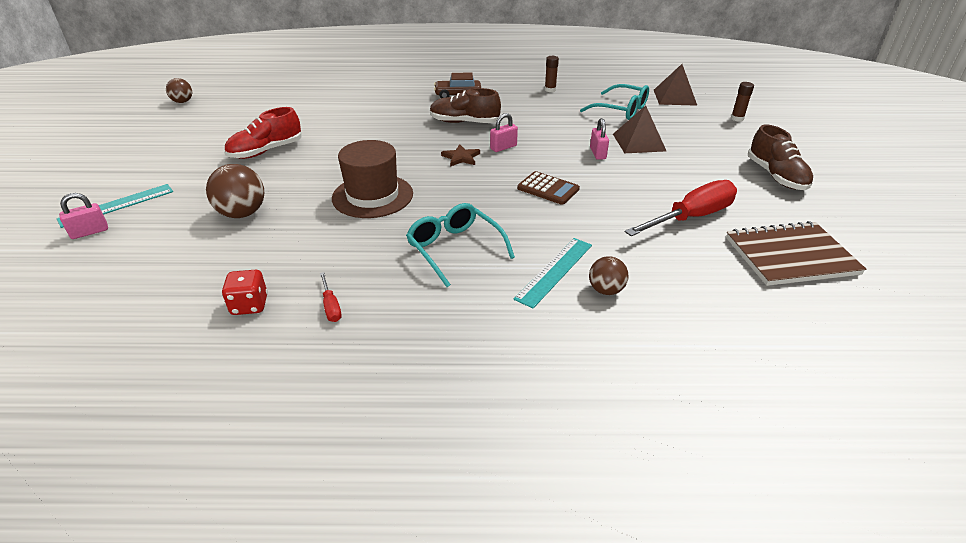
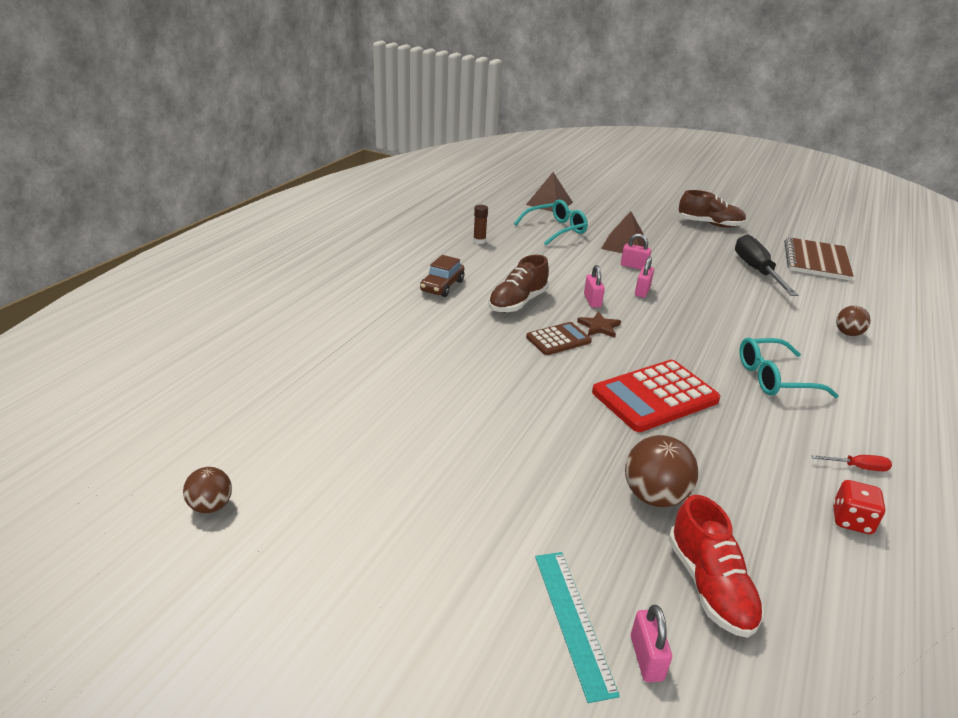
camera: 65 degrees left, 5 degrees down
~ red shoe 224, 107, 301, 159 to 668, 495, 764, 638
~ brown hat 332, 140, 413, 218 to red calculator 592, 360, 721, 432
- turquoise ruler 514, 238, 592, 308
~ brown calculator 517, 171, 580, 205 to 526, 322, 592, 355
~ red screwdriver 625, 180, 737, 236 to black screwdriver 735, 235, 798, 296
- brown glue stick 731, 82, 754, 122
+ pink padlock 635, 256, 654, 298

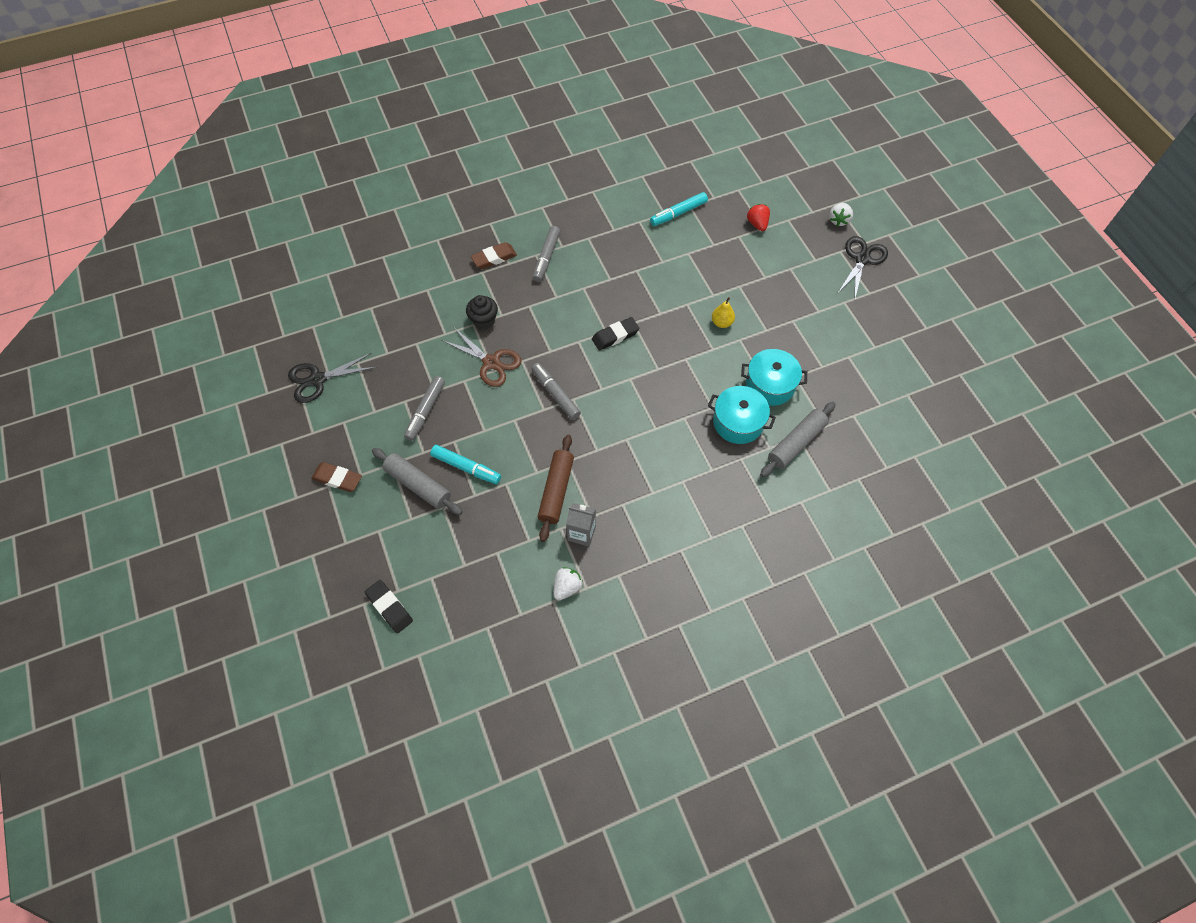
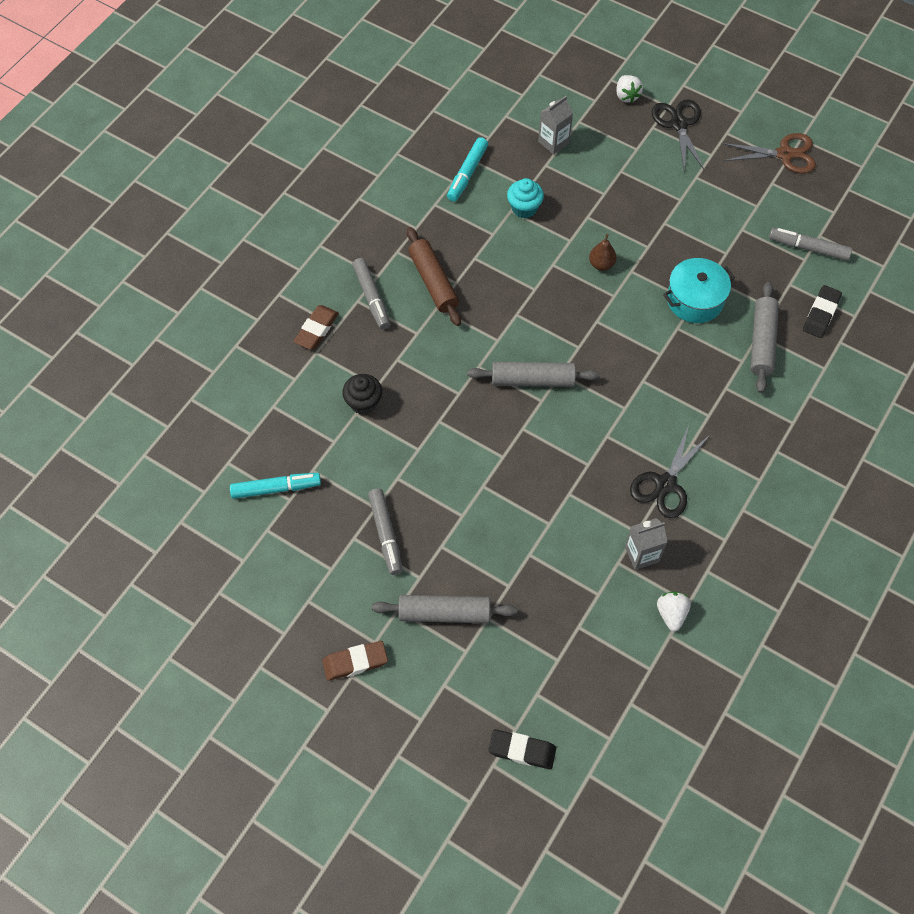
camera: 35 degrees left, 0 degrees up
~ black scissors 288, 353, 377, 403 to 630, 425, 711, 518
~ turquoise marker 430, 445, 501, 484 to 230, 473, 321, 499
~ brown scissors 441, 328, 522, 387 to 721, 133, 816, 173
~ grey marker 531, 363, 581, 420 to 769, 228, 852, 261
~ brown rolling pin 538, 435, 574, 542 to 407, 227, 461, 326
~ black eraser 592, 317, 639, 351 to 803, 285, 842, 338
- turquoise pot 708, 386, 776, 444
~ yellow pear 712, 297, 735, 328 to brown pear 589, 234, 617, 271
~ red strawberry 747, 204, 770, 231 to grey carton 538, 96, 573, 155
+ grey rolling pin 467, 362, 600, 387
+ turquoise cupcake 507, 178, 544, 219

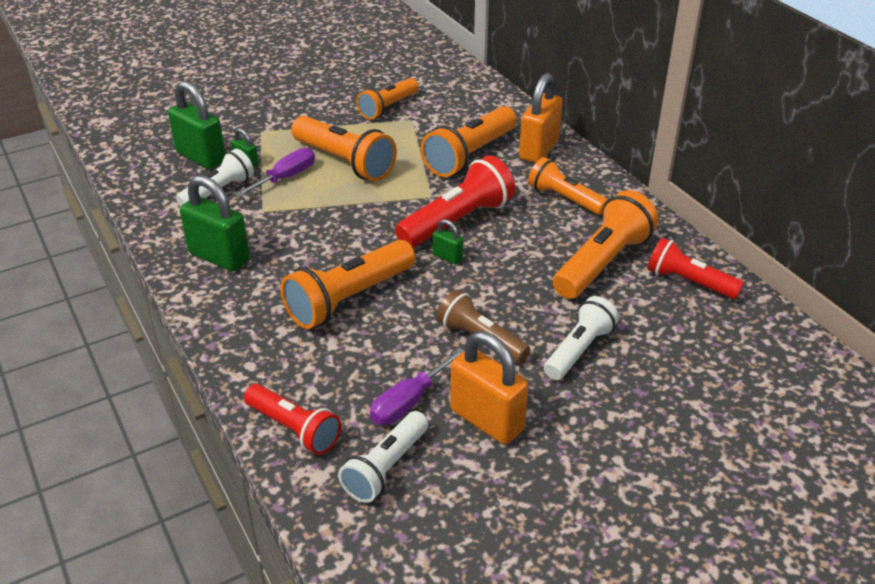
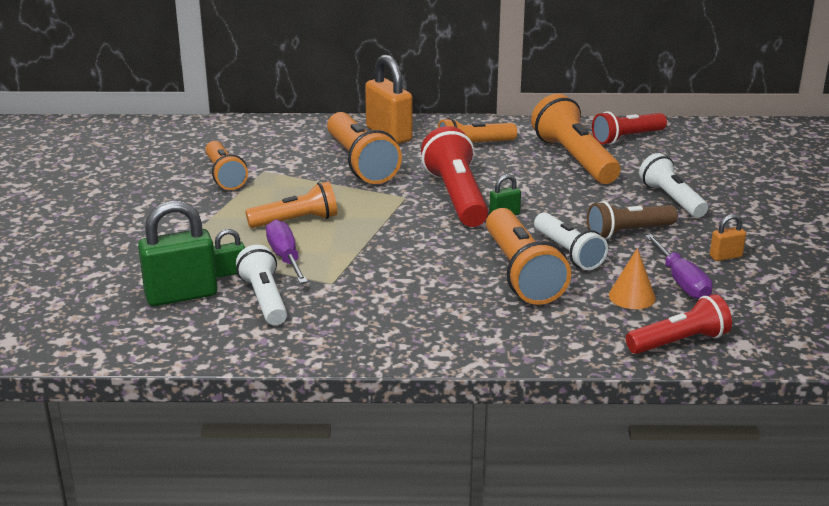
camera: 60 degrees left, 10 degrees down
- green padlock 180, 175, 250, 271
~ orange flashlight 291, 116, 397, 181 = 245, 182, 337, 228 x0.66
~ white flashlight 338, 411, 428, 503 to 534, 212, 608, 270
~ orange padlock 450, 331, 528, 444 = 710, 214, 746, 261 x0.48
+ orange cone 609, 248, 656, 309

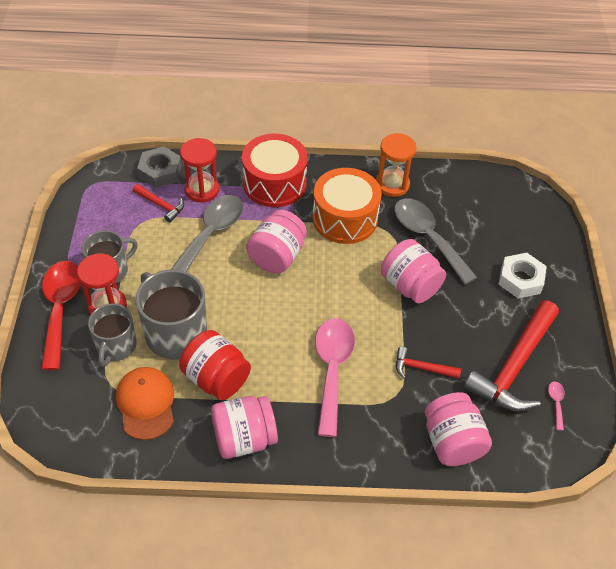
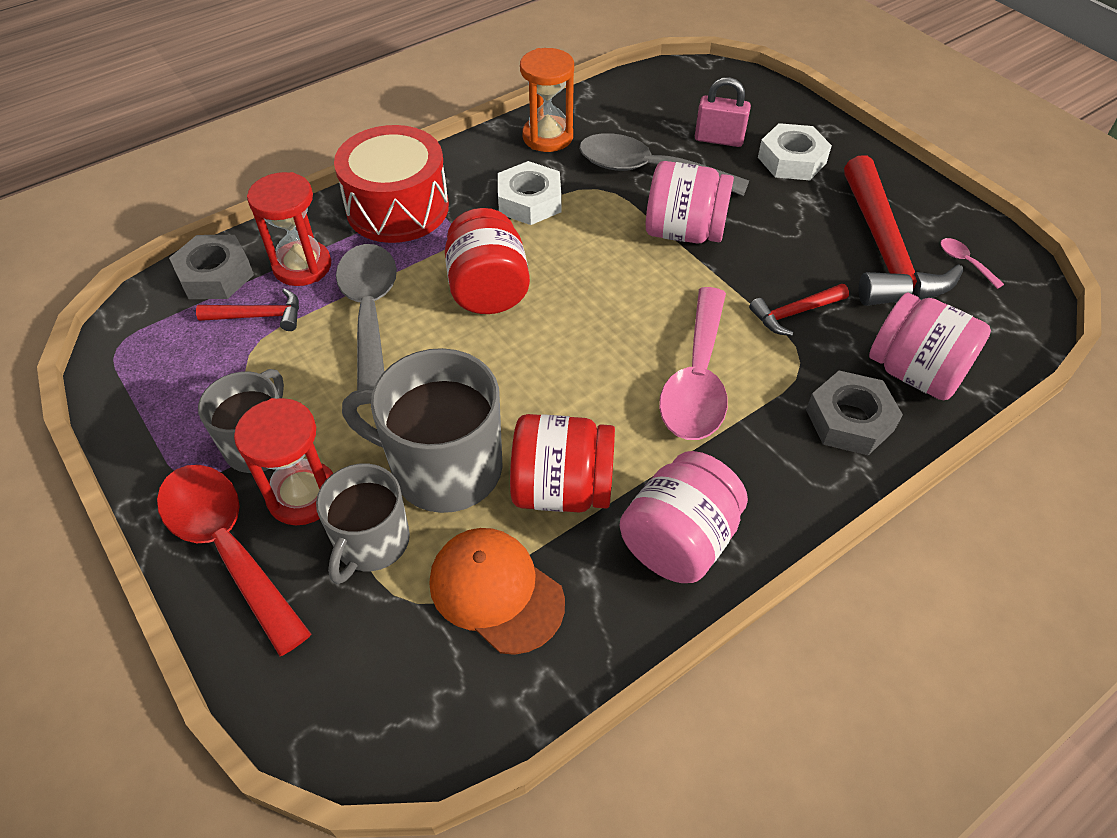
camera: 35 degrees left, 0 degrees up
~ grey mug 88, 303, 137, 367 = 316, 463, 410, 584 45 degrees clockwise
~ pink jar 246, 210, 307, 273 to red jar 445, 208, 530, 314
~ orange drum 312, 168, 382, 244 to white nut 498, 161, 561, 225
~ pink spoon 315, 318, 355, 437 = 659, 287, 728, 440 135 degrees counterclockwise
+ pink padlock 695, 77, 751, 147
+ grey nut 806, 371, 903, 455

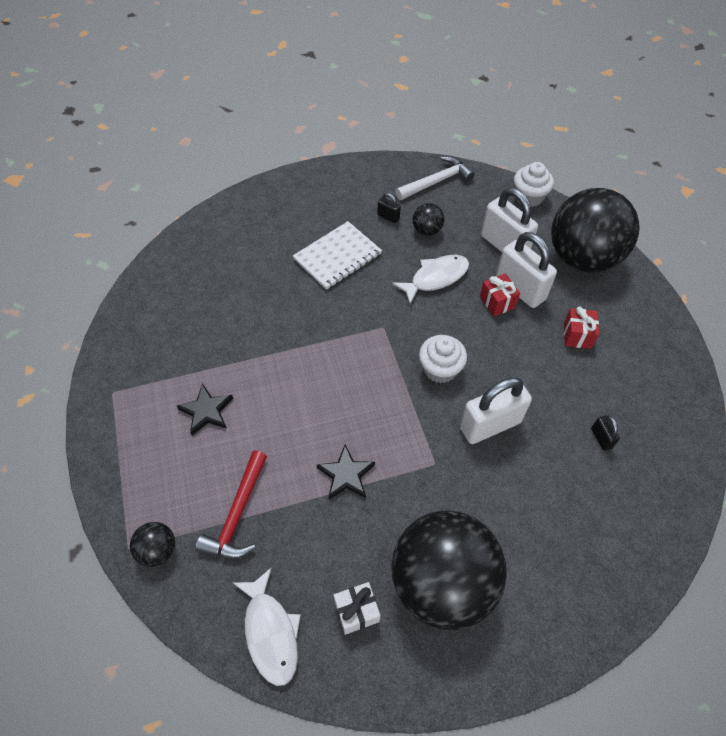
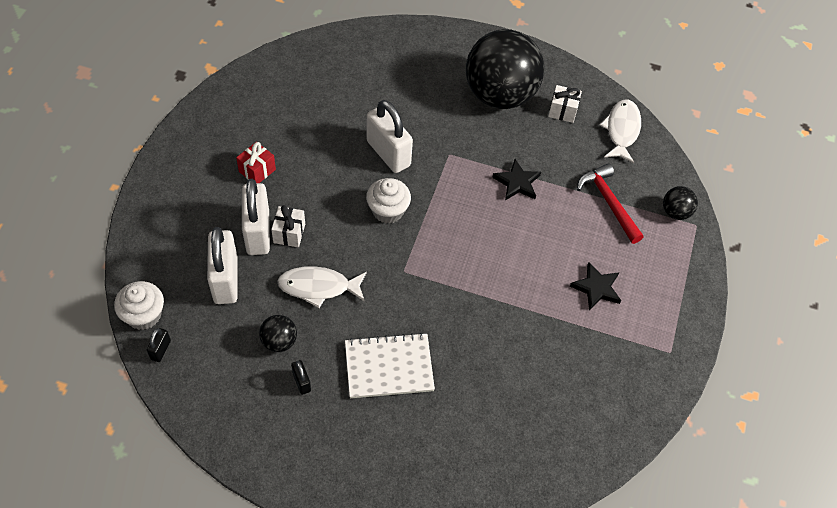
camera: 150 degrees left, 0 degrees up
~ red hammer 195, 450, 267, 559 = 577, 163, 644, 244 75 degrees counterclockwise
- white hammer 395, 156, 475, 200
~ white padlock 460, 377, 532, 444 = 367, 100, 413, 173 45 degrees clockwise
~ red gift 480, 273, 520, 316 to white gift 271, 205, 305, 247
- black ball 551, 188, 639, 272
~ black padlock 591, 416, 620, 451 to 147, 328, 171, 362

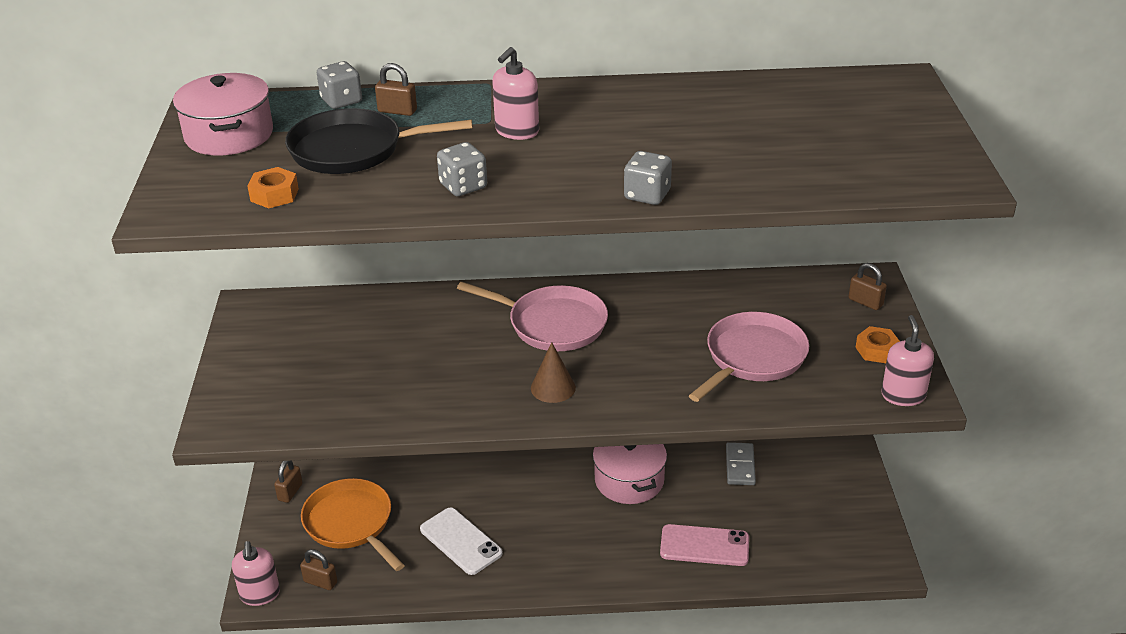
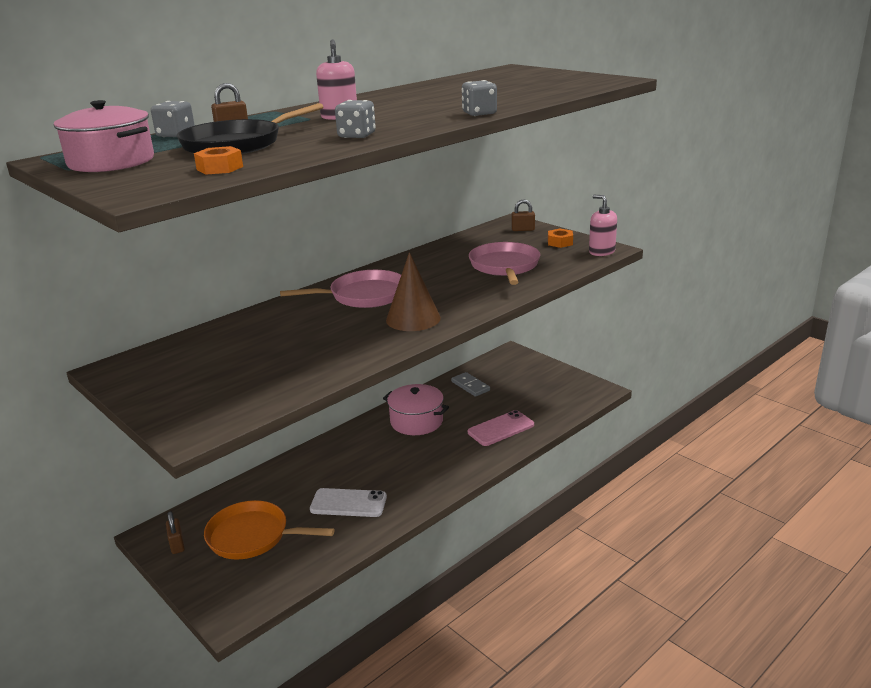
camera: 40 degrees left, 10 degrees down
- pink soap dispenser 232, 541, 280, 606
- brown padlock 300, 549, 337, 590
~ brown cone 531, 342, 576, 403 = 386, 252, 441, 331 x1.54

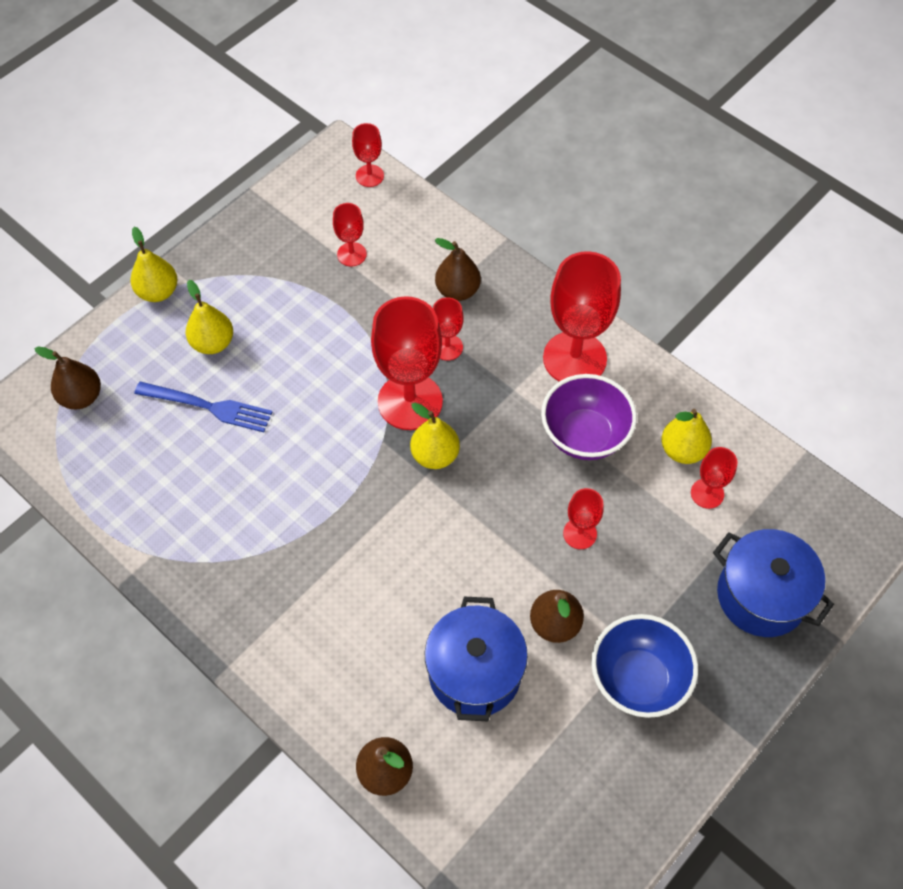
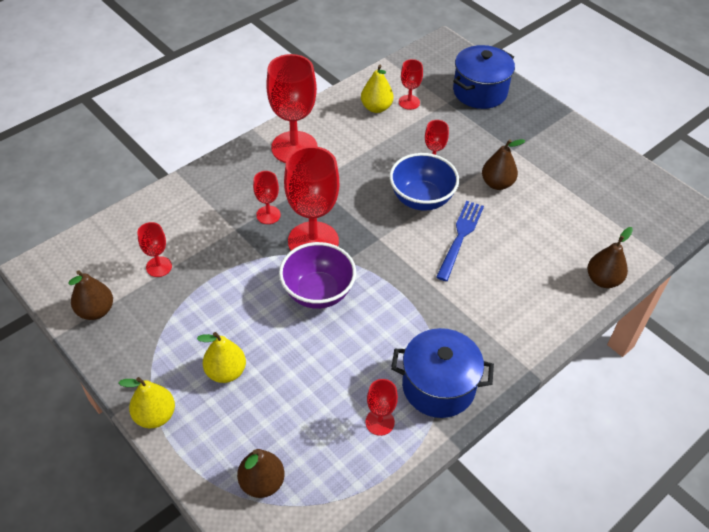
camera: 85 degrees left, 10 degrees down
~ blue fork 134, 382, 272, 432 to 436, 201, 484, 281
~ red goblet 352, 123, 384, 187 to 365, 379, 398, 436
- yellow pear 410, 403, 460, 469
~ blue pot 425, 597, 528, 721 to 391, 328, 494, 418
~ brown pear 435, 238, 481, 301 to 68, 270, 113, 320
~ purple bowl 541, 374, 637, 460 to 279, 242, 356, 309
~ blue bowl 591, 614, 698, 718 to 390, 153, 459, 211

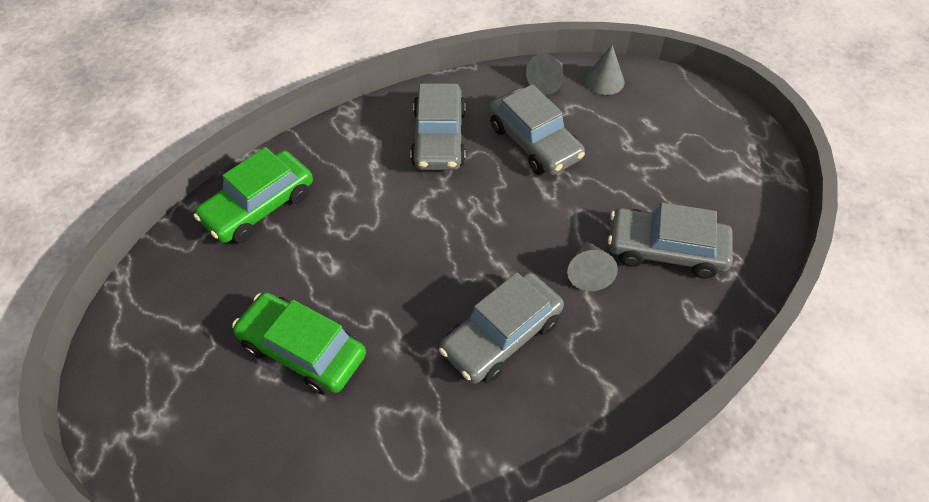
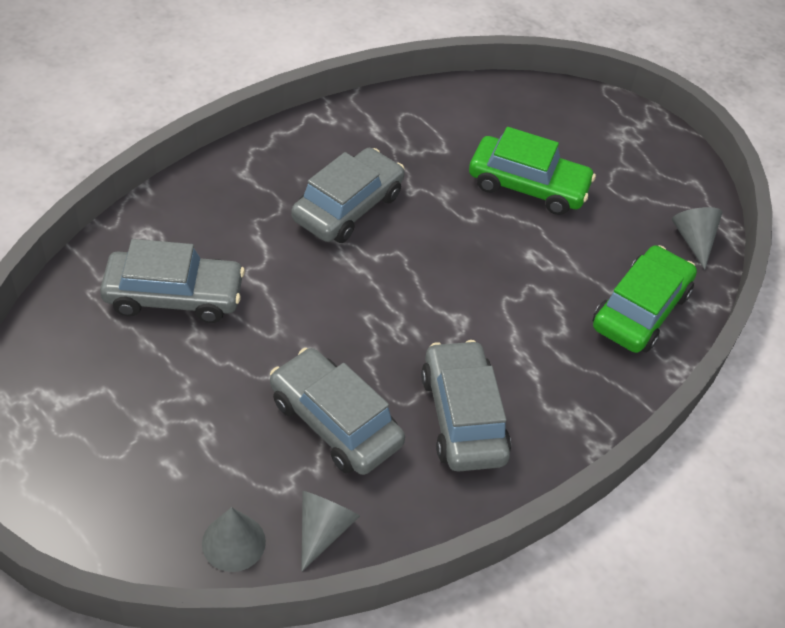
camera: 165 degrees right, 5 degrees down
~ grey cone 567, 241, 618, 291 to 672, 207, 722, 270

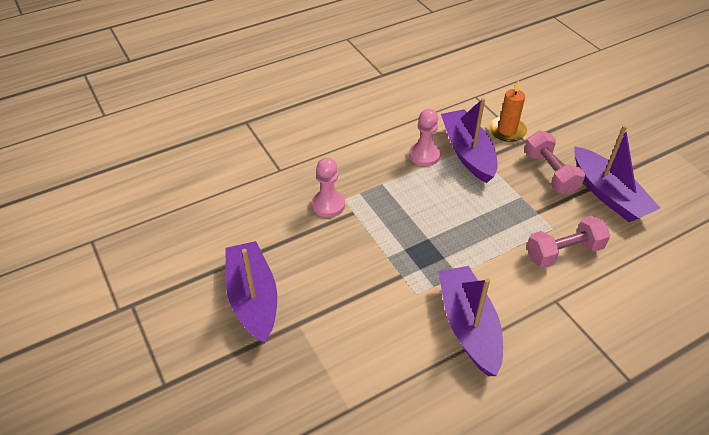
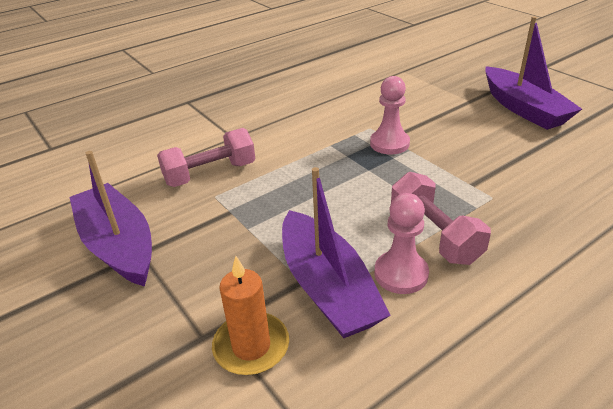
camera: 175 degrees right, 10 degrees down
~ pink pawn 312, 158, 345, 217 to 370, 76, 410, 155
- purple boat 438, 266, 503, 376
~ pink dumbbell 524, 131, 585, 195 to 391, 172, 491, 265

